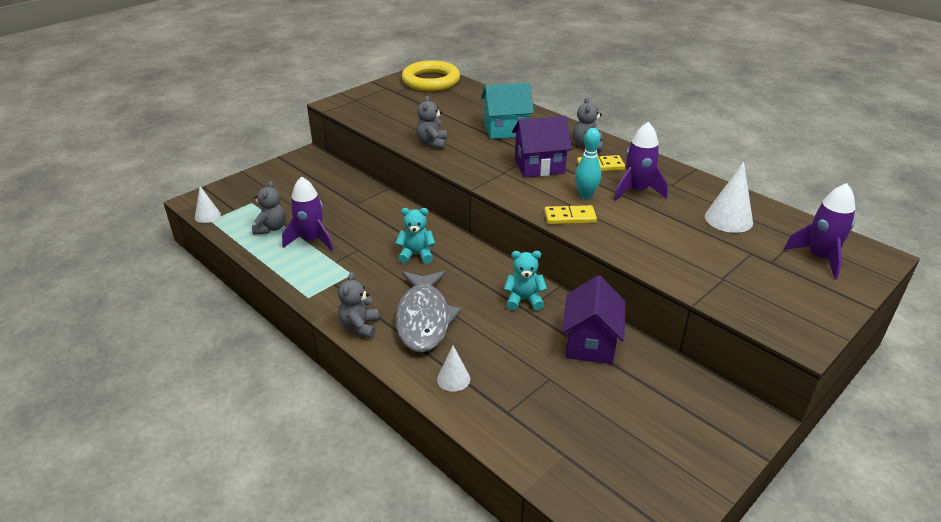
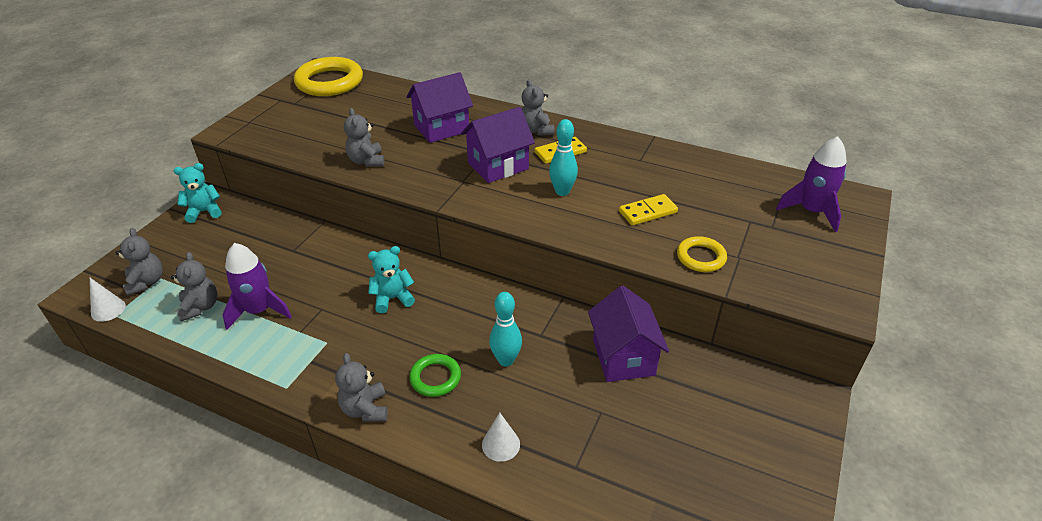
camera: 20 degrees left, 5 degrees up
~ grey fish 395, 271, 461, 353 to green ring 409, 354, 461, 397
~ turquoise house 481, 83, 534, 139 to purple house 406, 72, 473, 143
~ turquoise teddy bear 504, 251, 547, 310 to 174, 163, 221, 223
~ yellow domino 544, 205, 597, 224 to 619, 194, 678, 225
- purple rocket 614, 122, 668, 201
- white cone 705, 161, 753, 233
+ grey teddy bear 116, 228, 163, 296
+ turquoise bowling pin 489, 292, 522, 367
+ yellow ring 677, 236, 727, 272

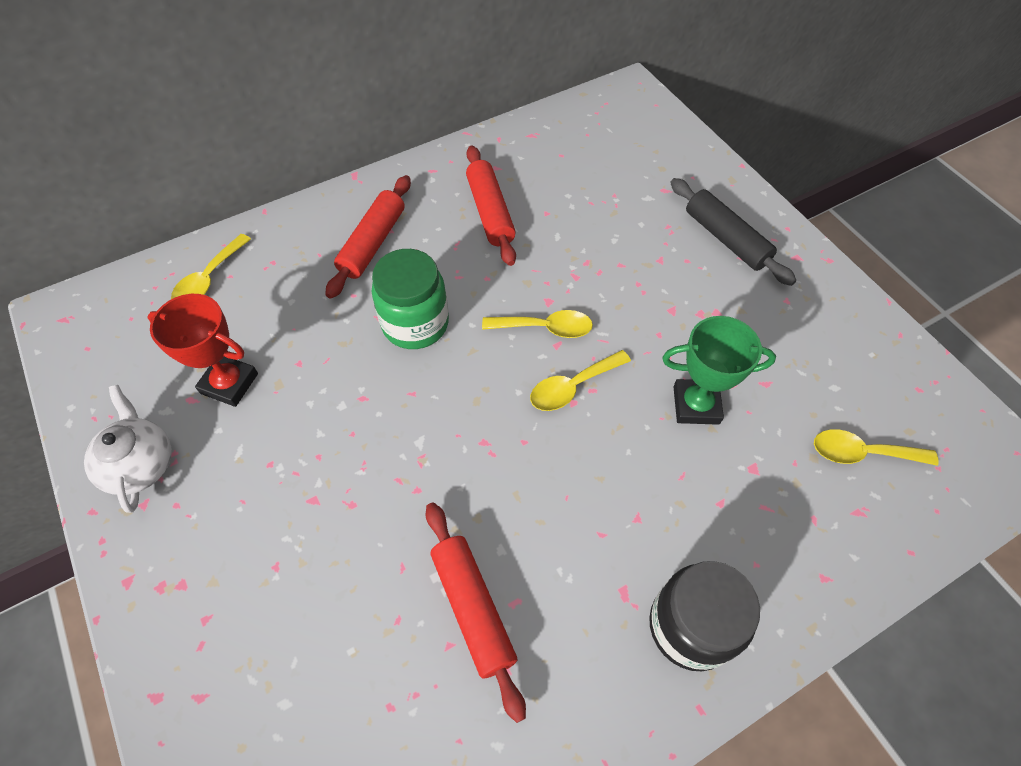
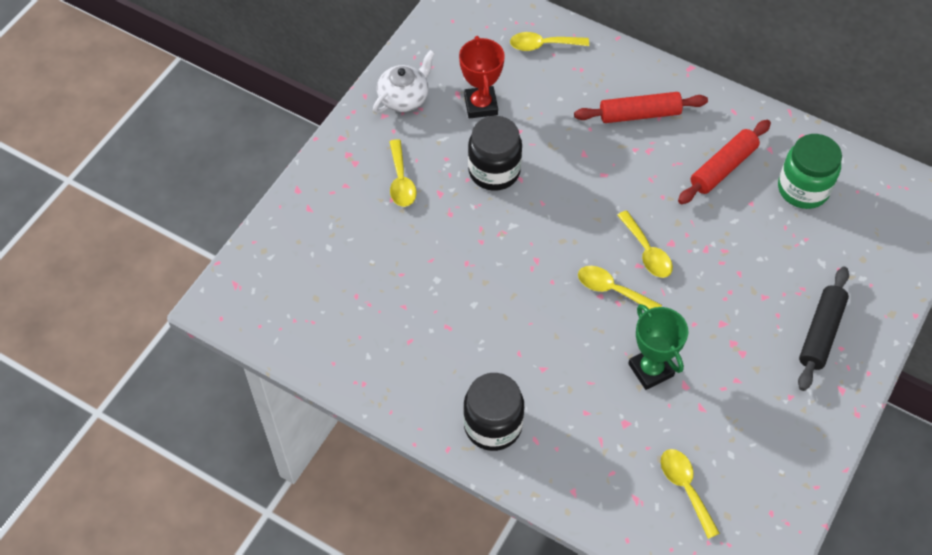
camera: 60 degrees right, 0 degrees up
~ green jar 372, 249, 449, 349 to 778, 134, 842, 209
- red rolling pin 426, 502, 526, 723
+ yellow spoon 390, 139, 416, 207
+ black jar 468, 116, 522, 191

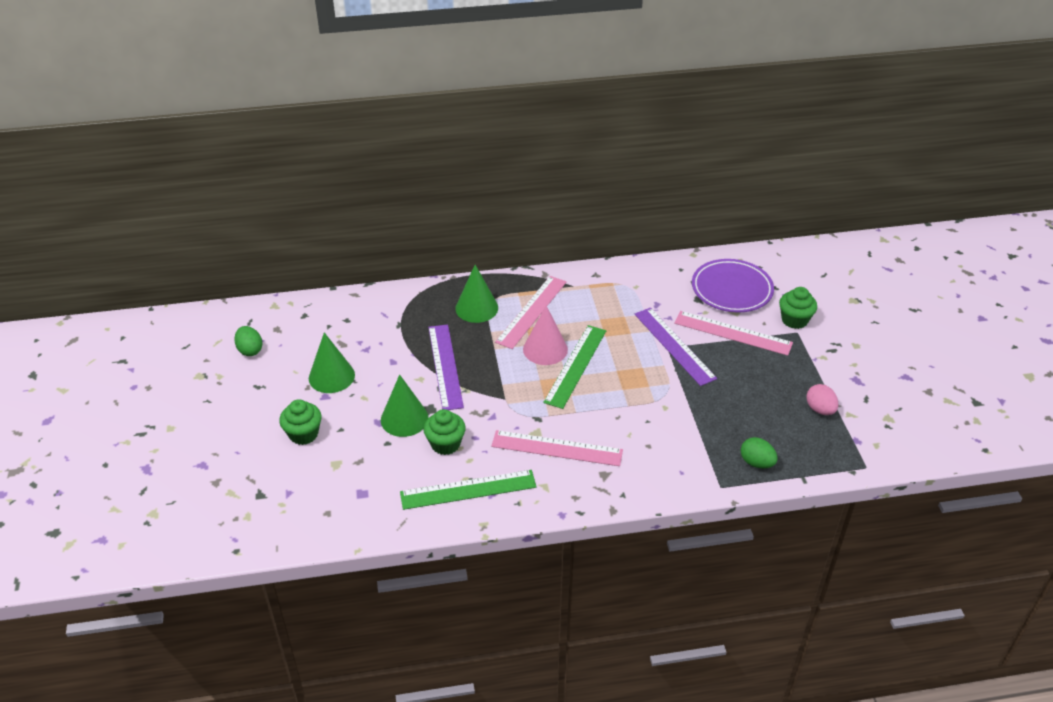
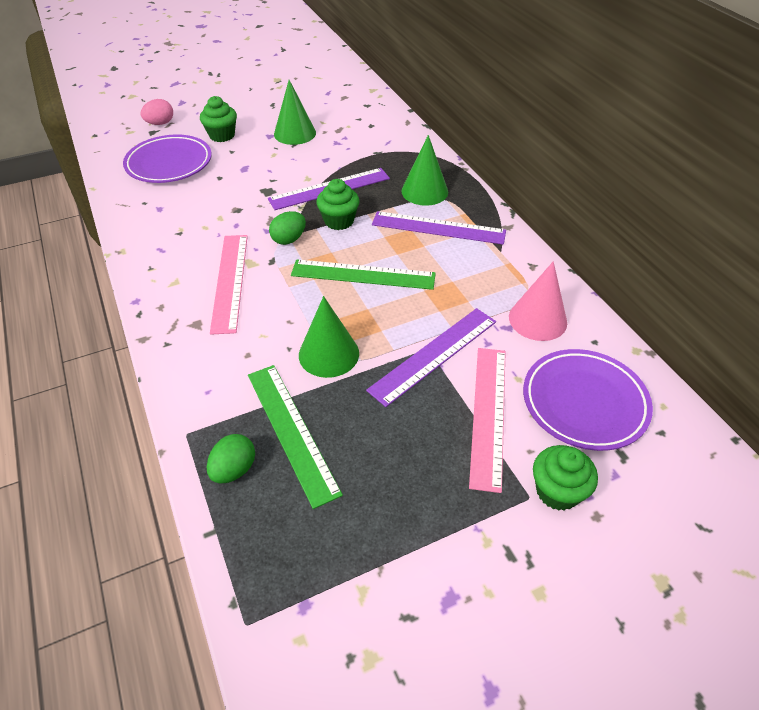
camera: 75 degrees right, 5 degrees up
~ green egg 234, 326, 263, 356 to 269, 211, 306, 245
~ green cone 381, 374, 429, 437 to 299, 296, 359, 378
~ green ruler 400, 470, 536, 510 to 248, 365, 343, 509
~ green cupcake 423, 409, 466, 455 to 316, 179, 359, 230
~ pink ruler 495, 276, 566, 349 to purple ruler 372, 211, 506, 245
~ pink cone 523, 306, 568, 365 to 509, 261, 567, 341
~ pink egg 806, 384, 838, 415 to 140, 99, 173, 125
+ purple plate 123, 135, 212, 183

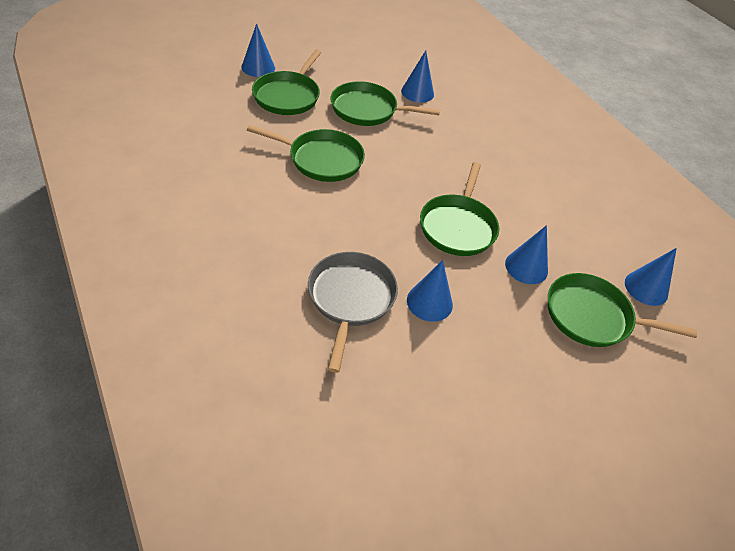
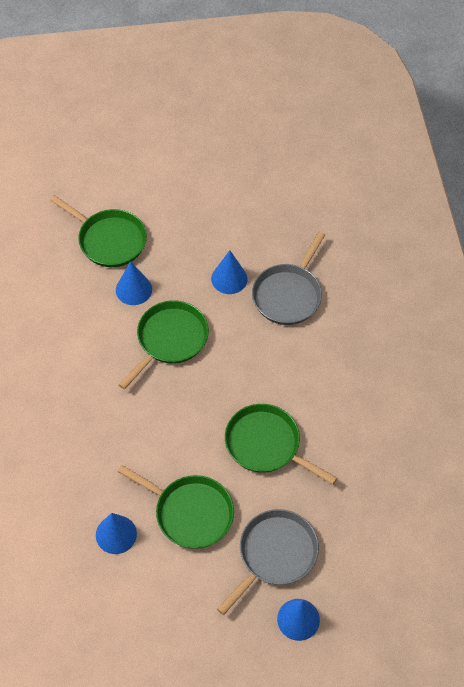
camera: 155 degrees left, 10 degrees up
~ green pan 252, 50, 321, 115 to grey pan 217, 509, 319, 615
- blue cone 625, 248, 677, 306

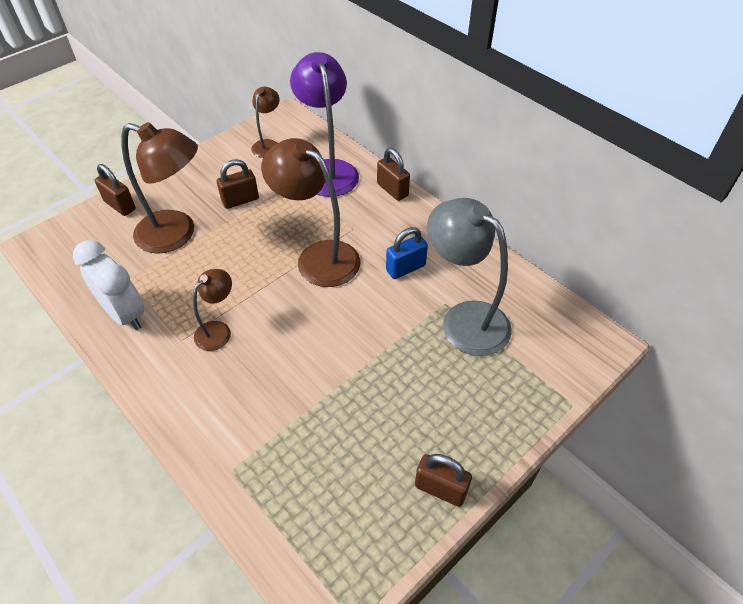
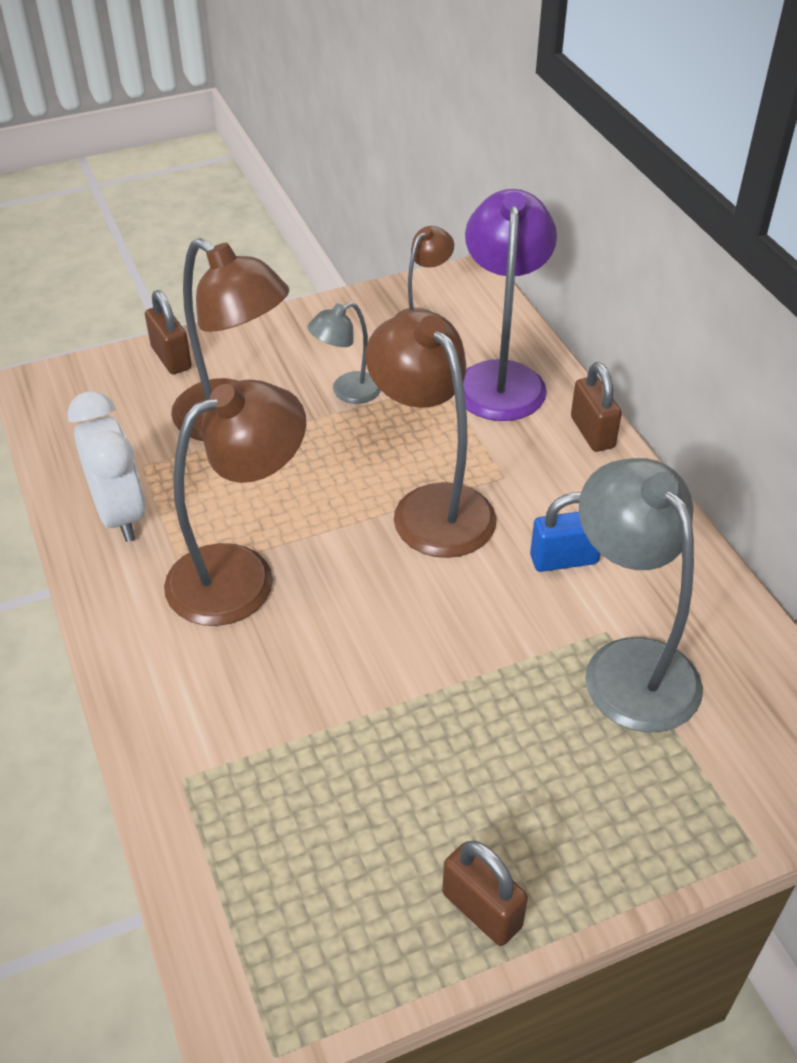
camera: 20 degrees right, 5 degrees down
~ brown lamp 193, 269, 232, 351 = 164, 379, 306, 626 x1.88
~ brown padlock 217, 159, 259, 209 to grey lamp 308, 302, 381, 404

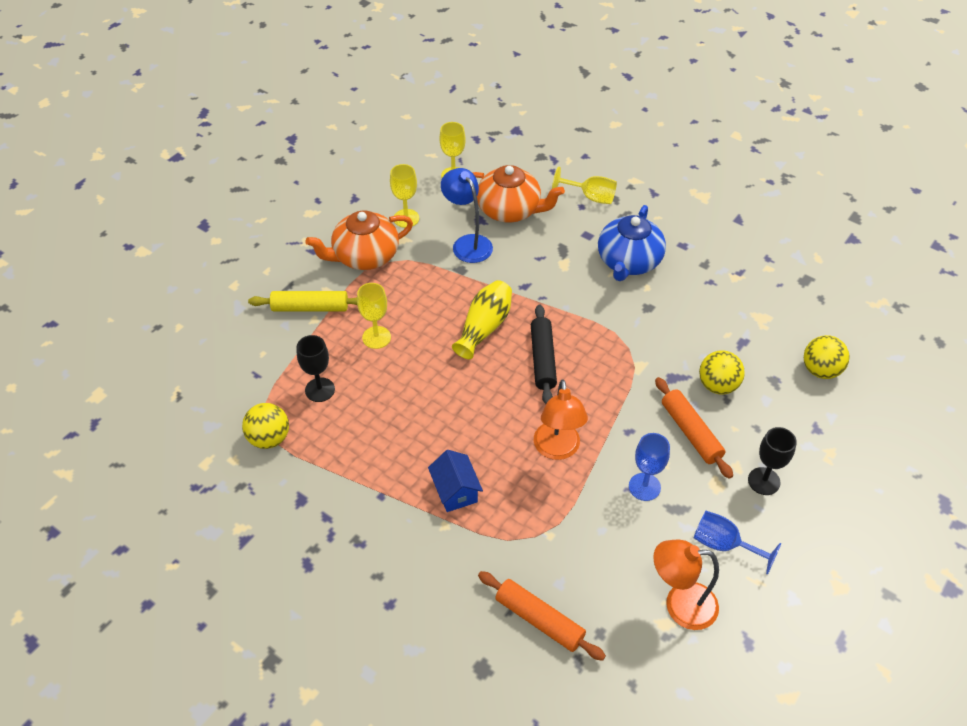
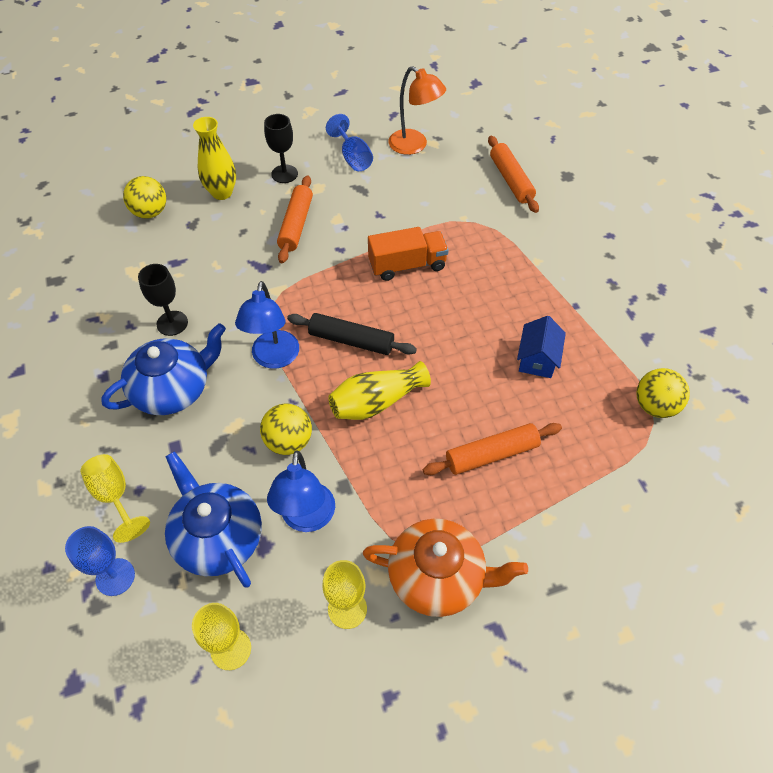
camera: 145 degrees left, 5 degrees up
- yellow rolling pin 248, 291, 357, 311
~ black goblet 296, 335, 335, 402 to 138, 264, 188, 336
~ yellow goblet 357, 283, 391, 349 to orange rolling pin 423, 423, 562, 475
~ blue house 428, 450, 483, 512 to 517, 316, 566, 378
~ orange teapot 472, 165, 565, 223 to blue teapot 165, 451, 262, 588
~ black rolling pin 531, 304, 557, 404 = 287, 313, 417, 355 75 degrees clockwise
~ orange lamp 534, 379, 588, 460 to orange truck 368, 227, 449, 281
~ blue goblet 629, 433, 670, 501 to 65, 526, 135, 596
~ yellow ball 699, 350, 745, 395 to 260, 404, 312, 455
+ yellow vase 193, 117, 236, 200
+ blue lamp 235, 281, 299, 369

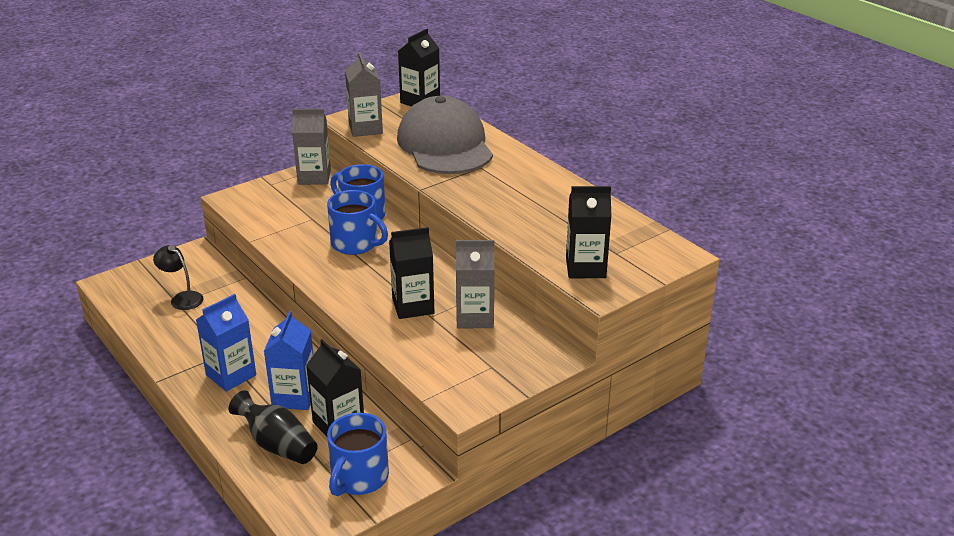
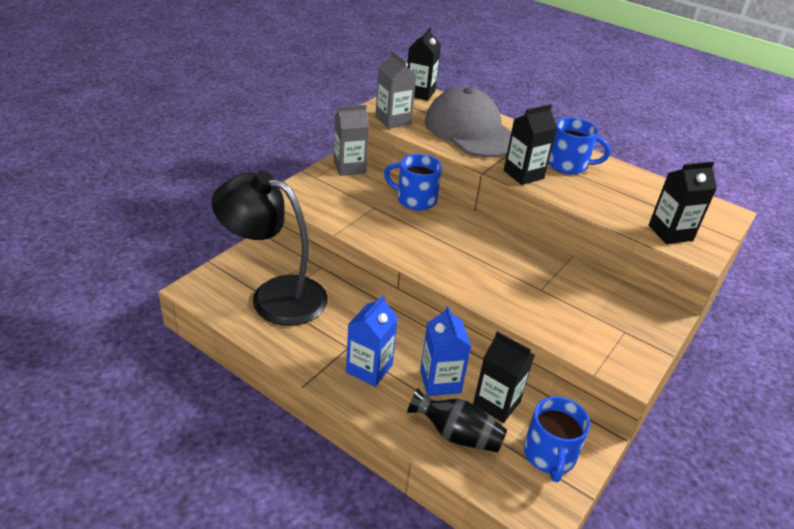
camera: 20 degrees left, 5 degrees up
~ black lamp 153, 245, 204, 310 = 212, 171, 328, 326 x2.43
~ blue mug 327, 190, 388, 255 to 548, 117, 611, 174
~ black carton 389, 227, 434, 319 to 504, 104, 557, 185
- grey carton 456, 240, 494, 328

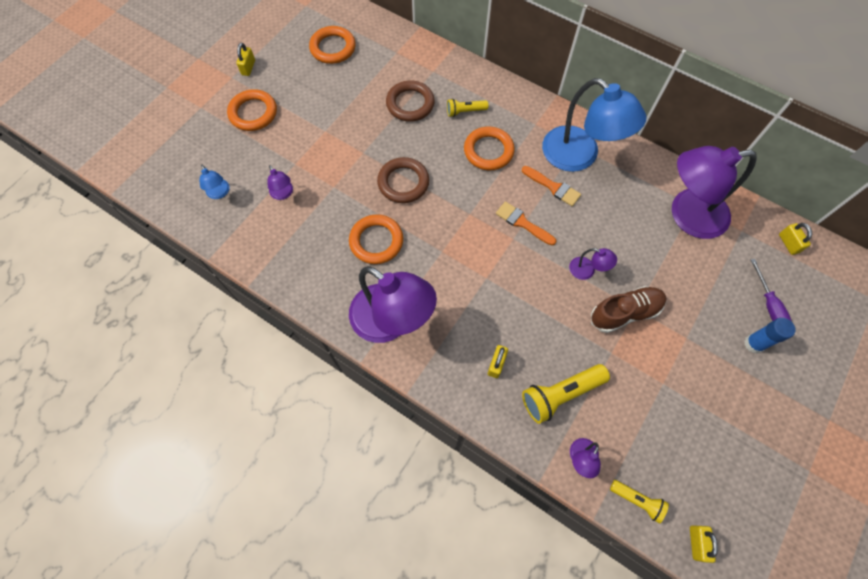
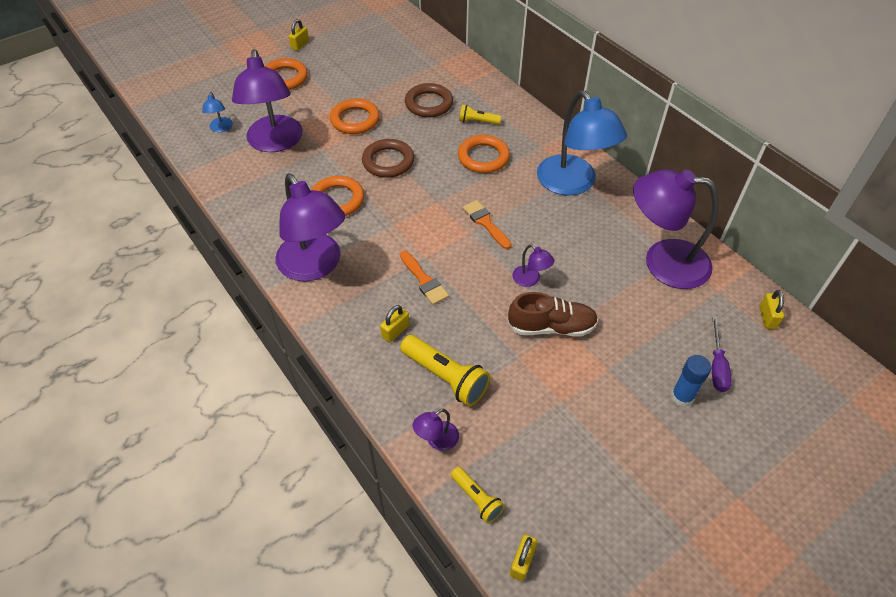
camera: 20 degrees right, 15 degrees down
~ purple lamp 267, 165, 293, 200 = 232, 49, 303, 152 x2.40
~ orange ring 309, 26, 356, 64 to 330, 99, 380, 134
~ orange brush 522, 166, 581, 206 to 400, 251, 449, 305
~ yellow flashlight 522, 364, 610, 424 = 400, 335, 490, 406 135 degrees counterclockwise

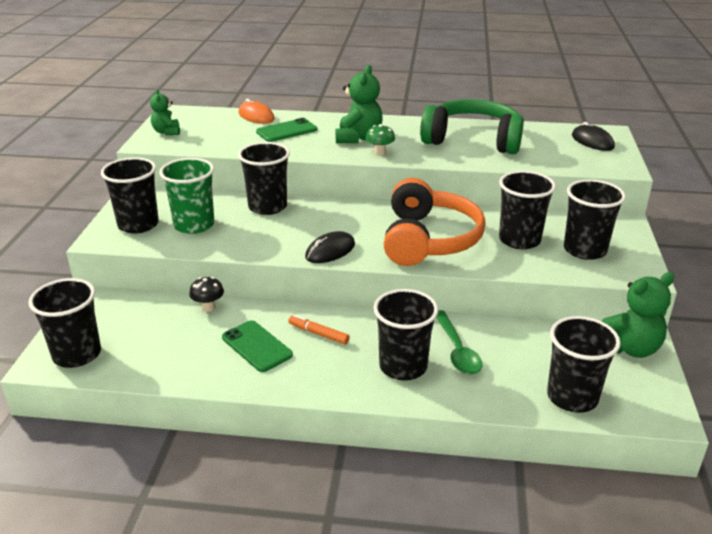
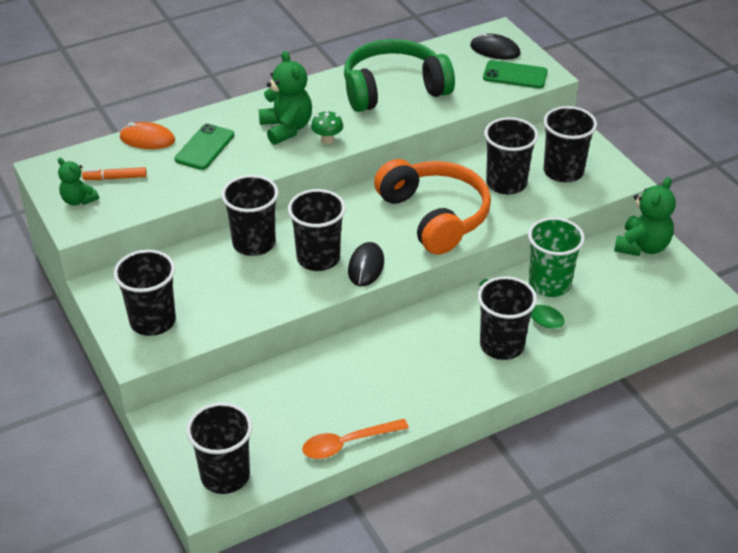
camera: 35 degrees left, 10 degrees up
~ green cup 159, 158, 214, 234 to 528, 217, 585, 297
- black mushroom 189, 277, 224, 312
~ green phone 222, 320, 293, 372 to 483, 60, 548, 88
~ orange marker 288, 315, 349, 344 to 82, 167, 147, 180
~ black cup 547, 316, 621, 413 to 288, 189, 346, 271
+ orange spoon 302, 419, 409, 459

